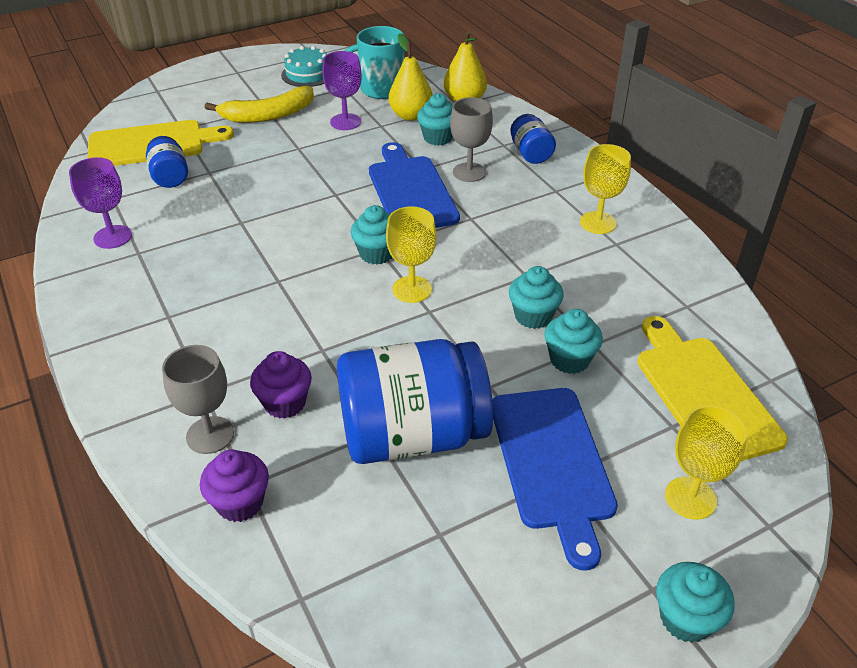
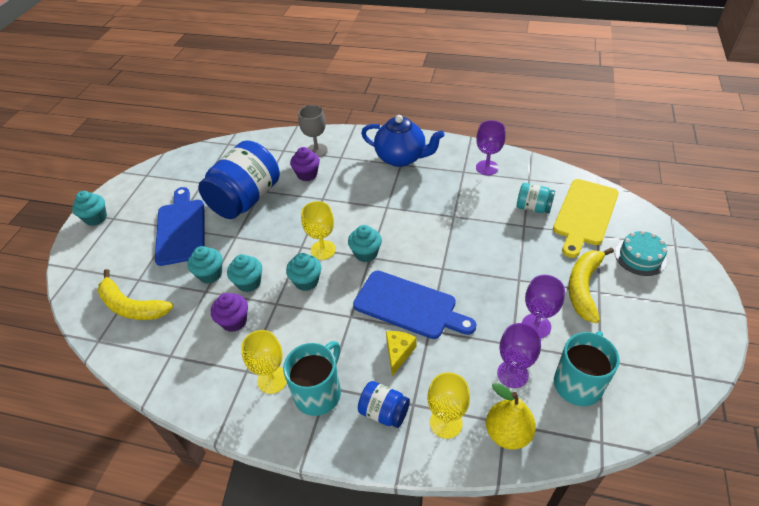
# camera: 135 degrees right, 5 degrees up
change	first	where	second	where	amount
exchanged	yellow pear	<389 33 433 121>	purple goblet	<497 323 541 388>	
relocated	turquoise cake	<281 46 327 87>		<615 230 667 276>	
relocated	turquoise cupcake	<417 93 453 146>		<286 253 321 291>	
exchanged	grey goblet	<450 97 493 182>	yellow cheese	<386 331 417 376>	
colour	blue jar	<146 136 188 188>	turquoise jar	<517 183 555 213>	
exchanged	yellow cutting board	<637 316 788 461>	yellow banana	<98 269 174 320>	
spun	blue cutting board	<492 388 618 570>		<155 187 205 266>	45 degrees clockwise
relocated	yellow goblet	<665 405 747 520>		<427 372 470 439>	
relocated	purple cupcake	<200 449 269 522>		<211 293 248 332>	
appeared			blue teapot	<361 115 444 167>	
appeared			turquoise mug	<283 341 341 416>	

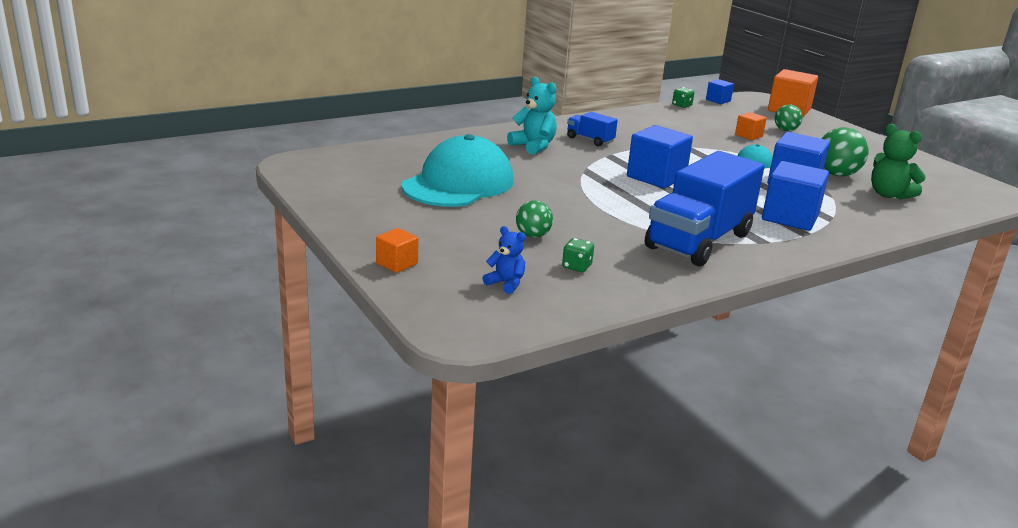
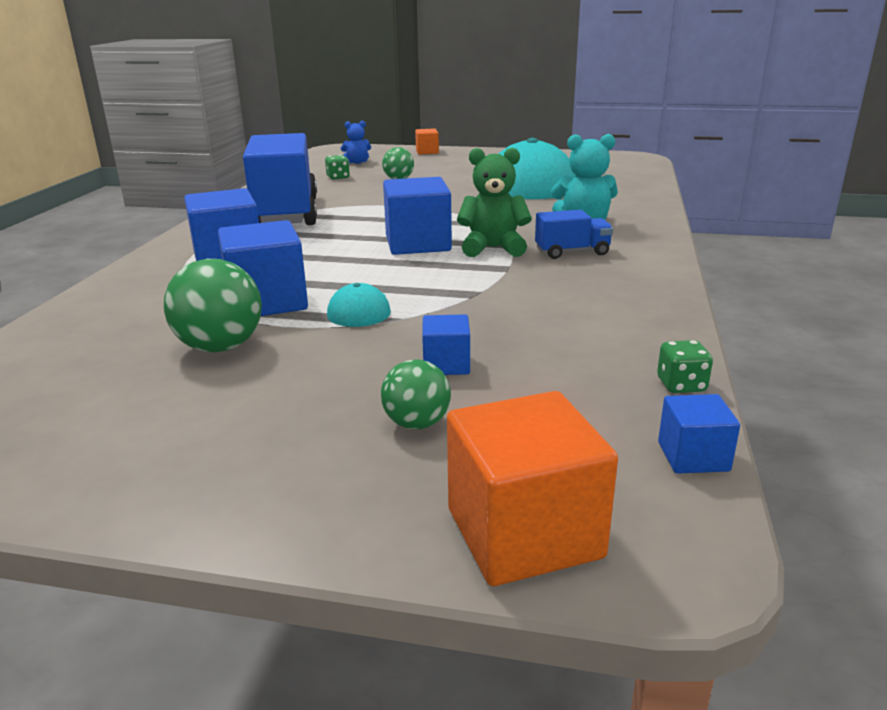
# camera: 135 degrees right, 0 degrees up
change	first	where	second	where	amount
colour	orange cube	<735 112 767 140>	blue cube	<422 314 470 375>	
relocated	green teddy bear	<871 124 926 199>		<457 148 532 257>	

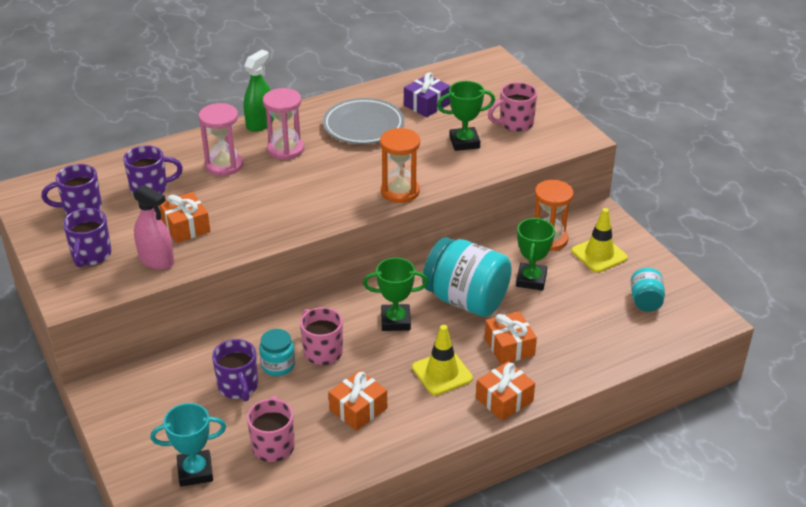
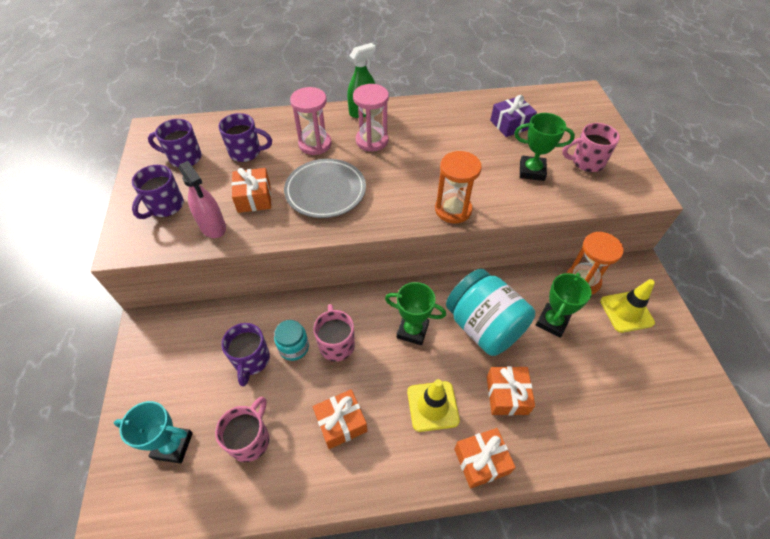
# camera: 20 degrees right, 15 degrees up
change	first	where	second	where	amount
relocated	grey plate	<323 98 404 144>		<284 159 366 218>	
missing	turquoise jar	<631 268 665 312>			

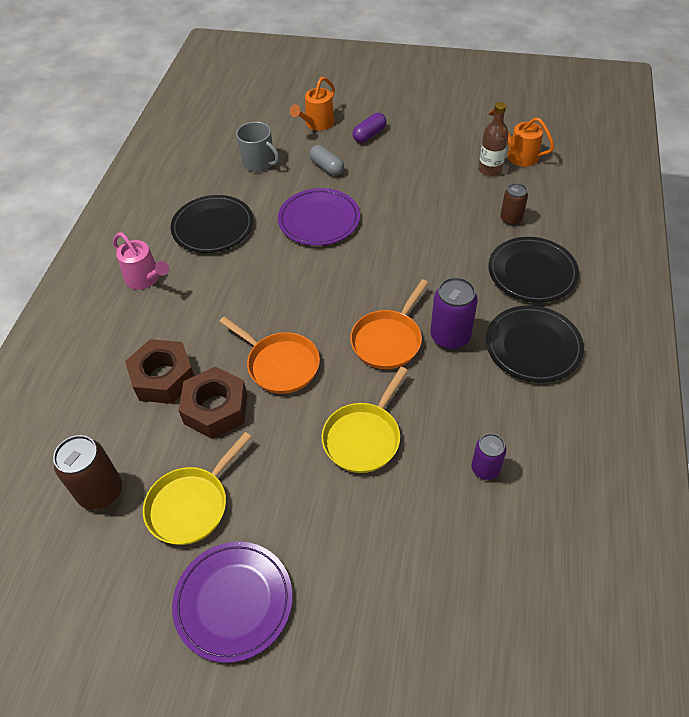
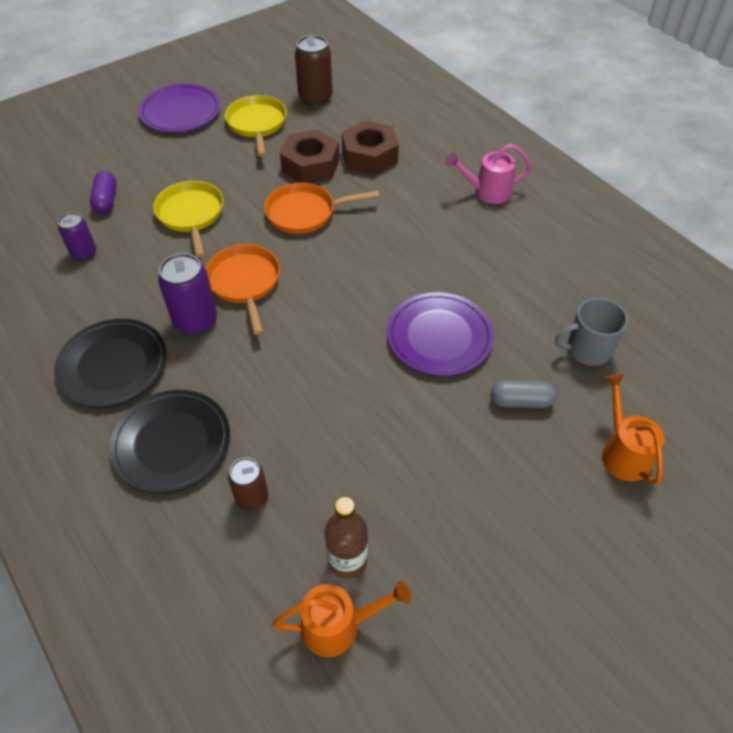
# camera: 130 degrees right, 0 degrees up
change	first	where	second	where	amount
relocated	purple capsule	<353 113 387 143>		<90 171 117 213>	
missing	black plate	<170 195 253 253>			

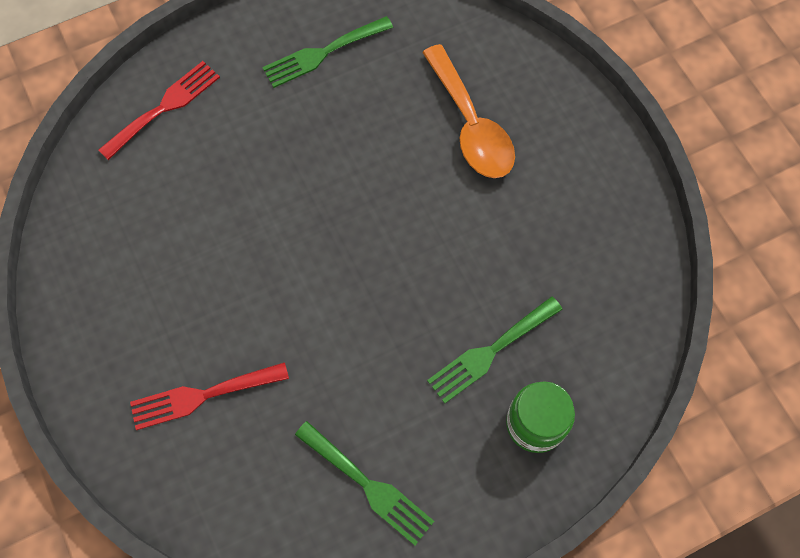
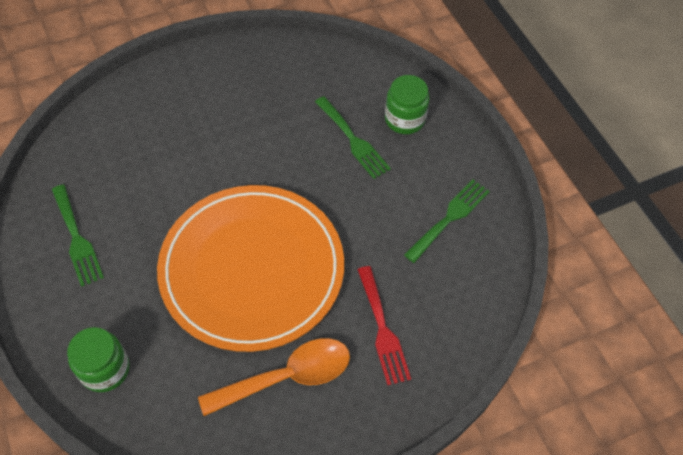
# camera: 90 degrees left, 10 degrees down
change	first	where	second	where	amount
relocated	orange spoon	<422 44 515 178>		<198 338 350 416>	
exchanged	red fork	<98 61 220 160>	green jar	<67 327 130 392>	
appeared			orange plate	<157 185 344 352>	

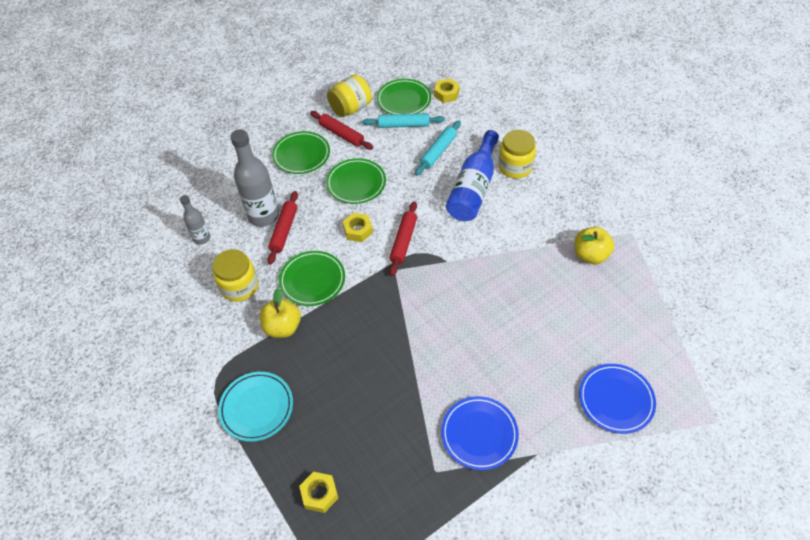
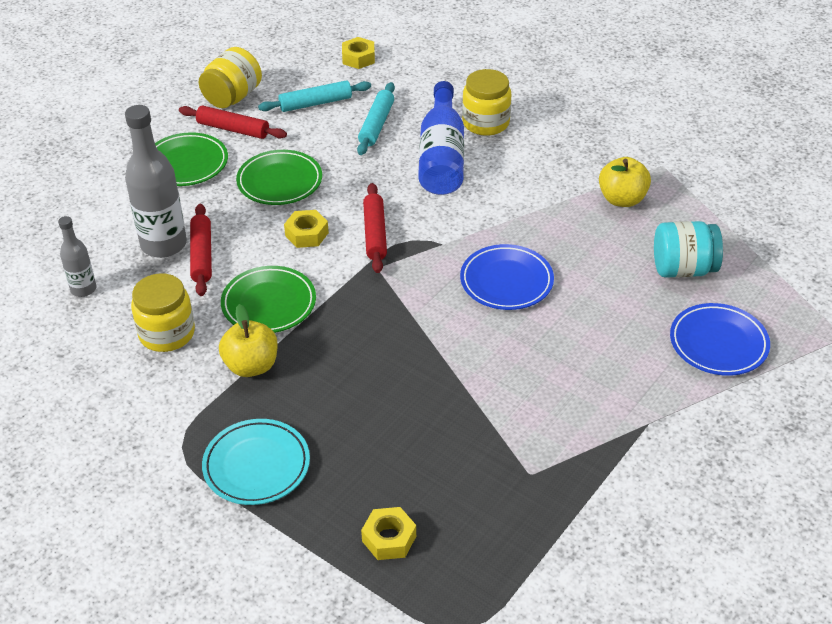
# camera: 20 degrees left, 10 degrees down
change	first	where	second	where	amount
missing	green plate	<377 79 431 115>			
relocated	blue plate	<441 396 519 470>		<460 244 554 310>	
appeared			turquoise jar	<654 221 723 278>	

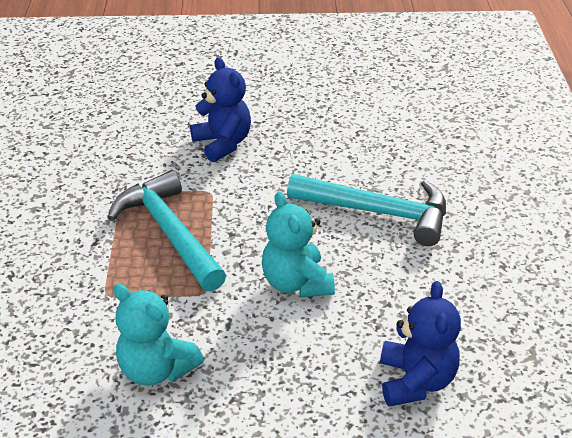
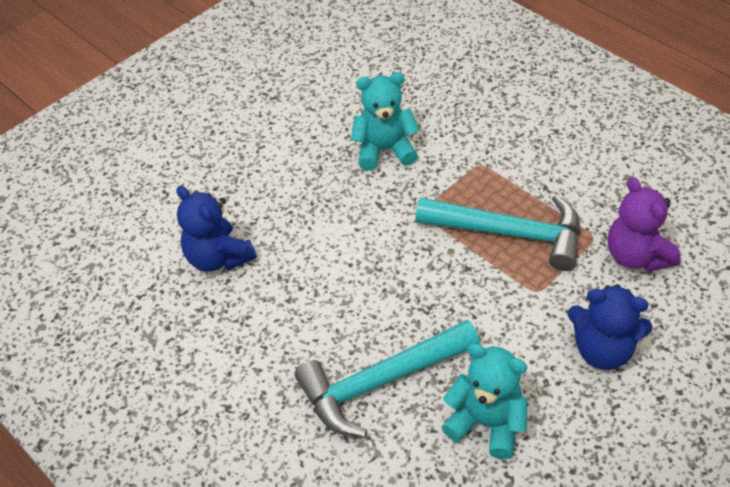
# camera: 140 degrees right, 10 degrees up
change	first	where	second	where	amount
relocated	turquoise teddy bear	<262 191 335 297>		<442 343 527 459>	
appeared			purple teddy bear	<608 177 681 272>	

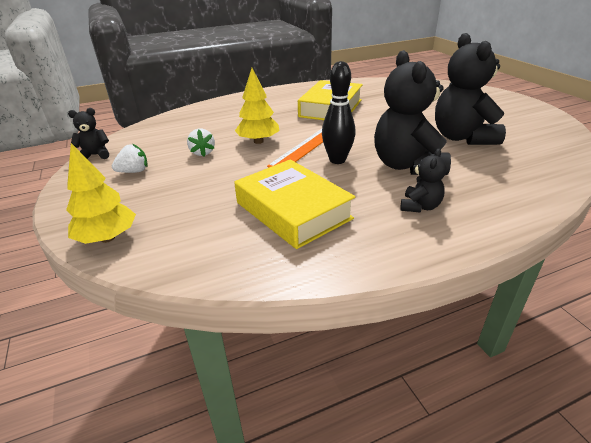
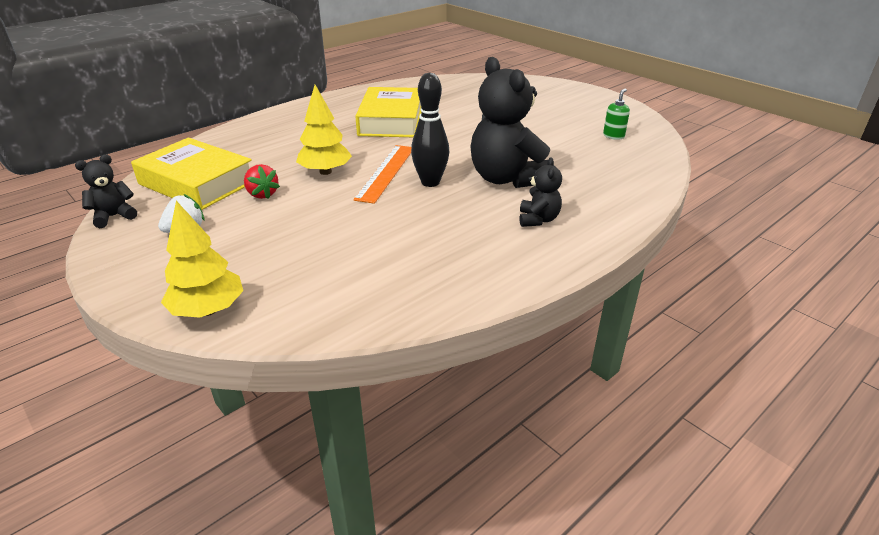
# camera: 20 degrees left, 0 degrees up
change	first	where	second	where	amount
missing	black teddy bear	<435 33 506 145>			
colour	white strawberry	<187 129 215 157>	red strawberry	<244 164 280 199>	
relocated	yellow book	<234 159 355 249>		<131 138 252 210>	
appeared			green soap dispenser	<603 88 630 140>	

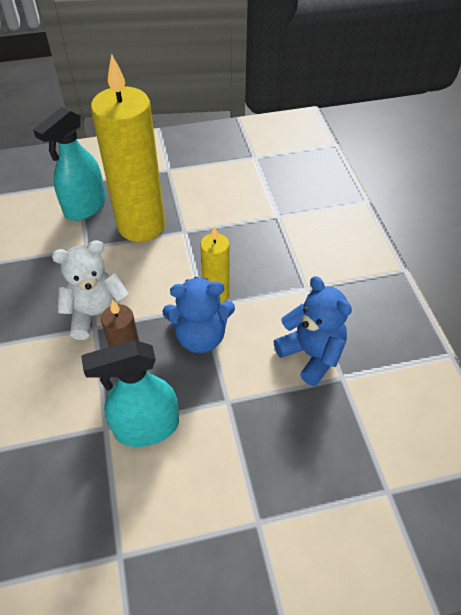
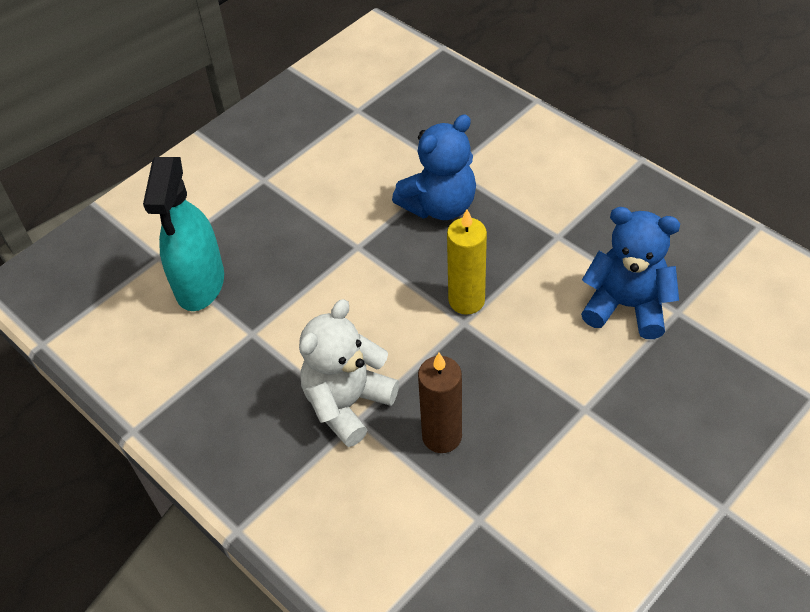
# camera: 30 degrees left, 0 degrees up
change	first	where	second	where	amount
missing	yellow candle	<91 54 165 242>			
relocated	blue teddy bear	<162 277 235 353>		<392 114 476 220>	
missing	turquoise spray bottle	<81 340 179 447>			

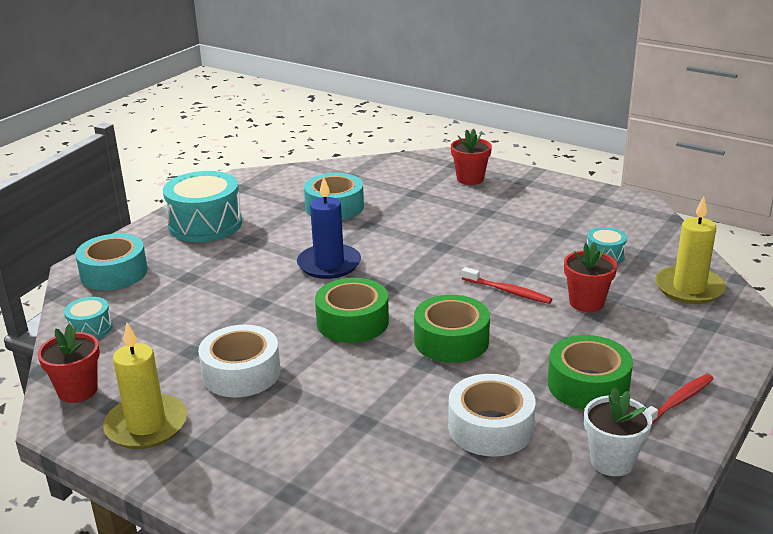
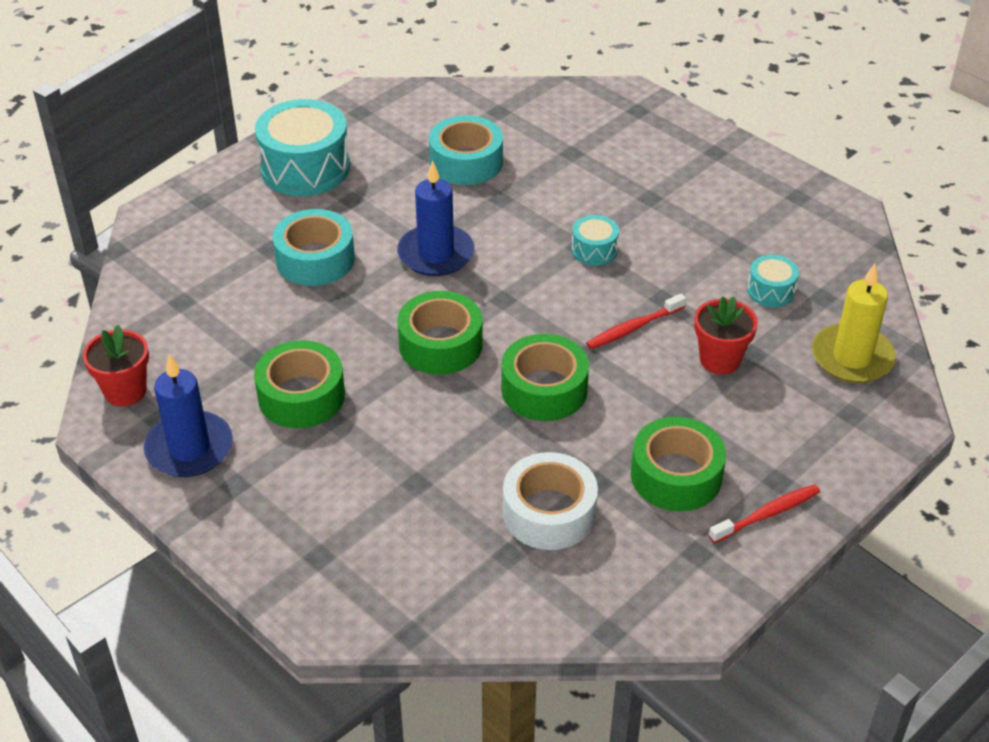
# camera: 10 degrees right, 15 degrees up
change	first	where	second	where	amount
missing	red flower pot	<451 129 492 185>			
relocated	turquoise tape	<75 233 148 290>		<273 209 355 286>	
spun	red toothbrush	<462 267 552 304>		<586 294 686 349>	105 degrees clockwise
relocated	turquoise drum	<64 297 112 339>		<571 215 619 266>	
colour	yellow candle	<103 323 187 449>	blue candle	<144 354 233 477>	
colour	white tape	<198 325 281 397>	green tape	<254 340 345 428>	
missing	white flower pot	<584 388 652 476>			

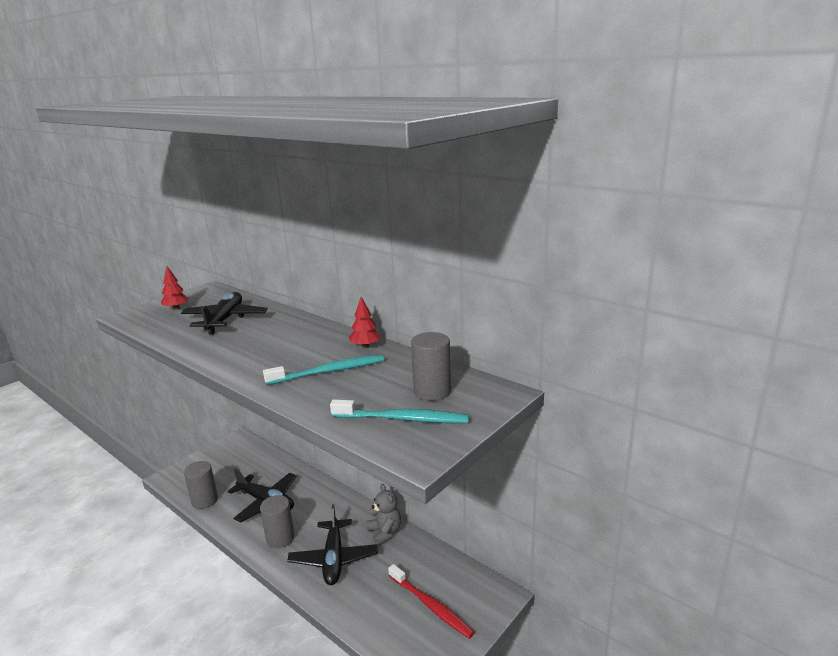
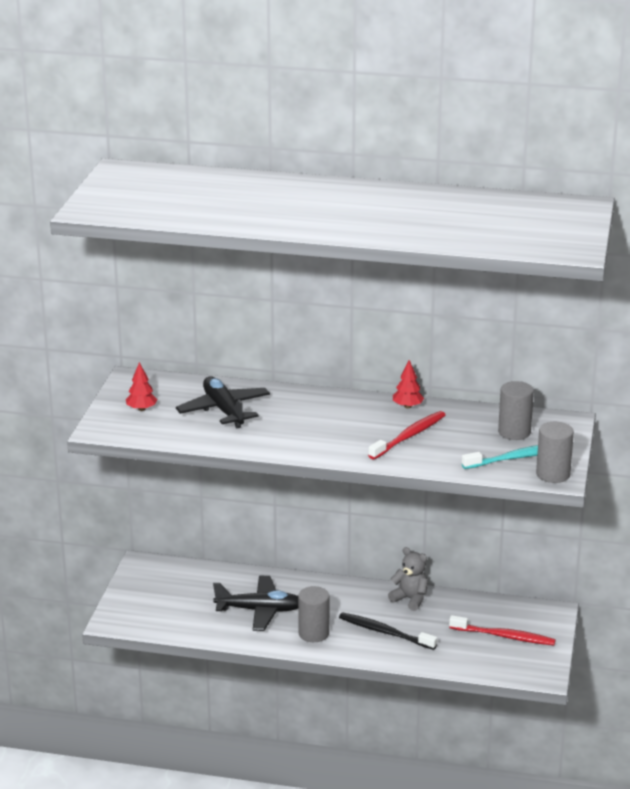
# camera: 30 degrees left, 5 degrees up
change	first	where	second	where	amount
colour	turquoise toothbrush	<263 355 384 385>	red toothbrush	<368 411 445 460>	
relocated	grey cylinder	<184 461 218 509>		<536 422 574 483>	
exchanged	black plane	<287 504 378 585>	black toothbrush	<339 612 437 650>	

